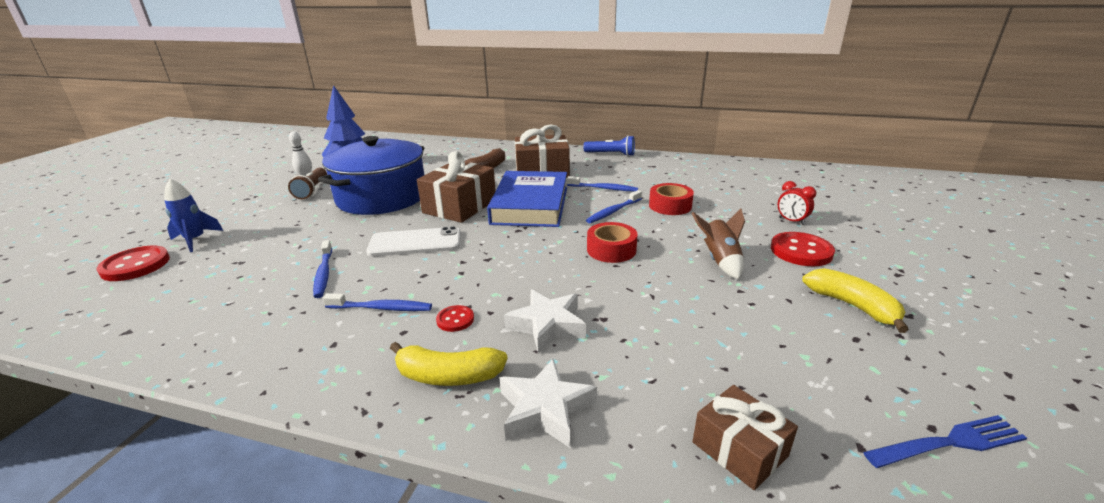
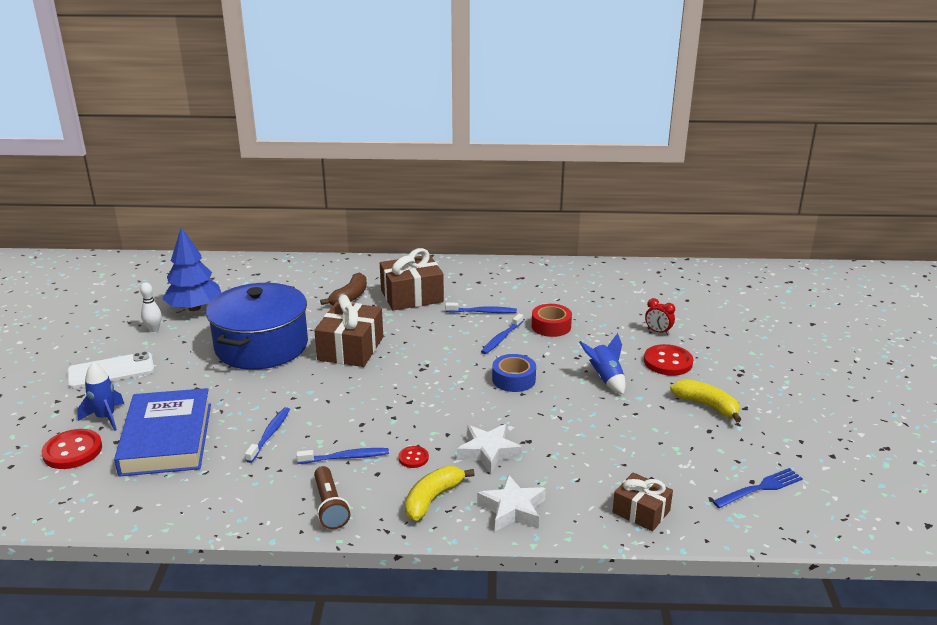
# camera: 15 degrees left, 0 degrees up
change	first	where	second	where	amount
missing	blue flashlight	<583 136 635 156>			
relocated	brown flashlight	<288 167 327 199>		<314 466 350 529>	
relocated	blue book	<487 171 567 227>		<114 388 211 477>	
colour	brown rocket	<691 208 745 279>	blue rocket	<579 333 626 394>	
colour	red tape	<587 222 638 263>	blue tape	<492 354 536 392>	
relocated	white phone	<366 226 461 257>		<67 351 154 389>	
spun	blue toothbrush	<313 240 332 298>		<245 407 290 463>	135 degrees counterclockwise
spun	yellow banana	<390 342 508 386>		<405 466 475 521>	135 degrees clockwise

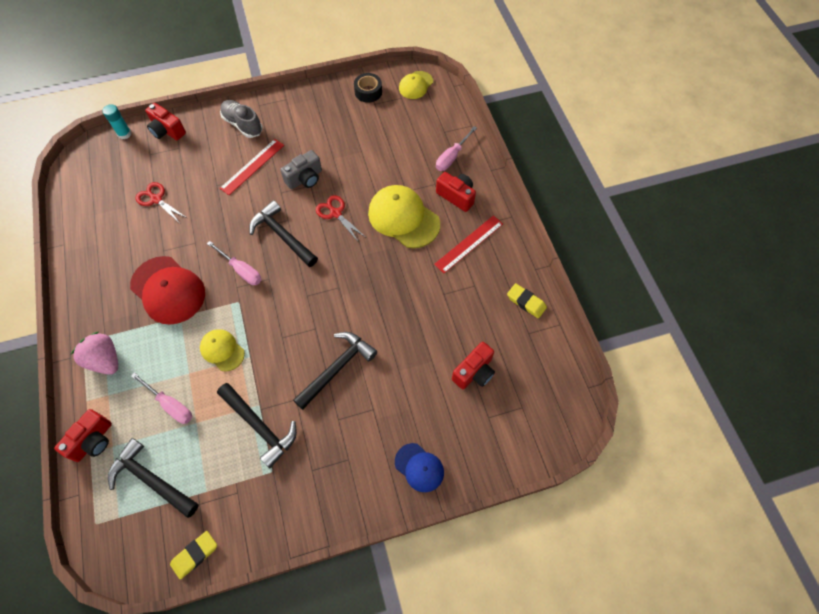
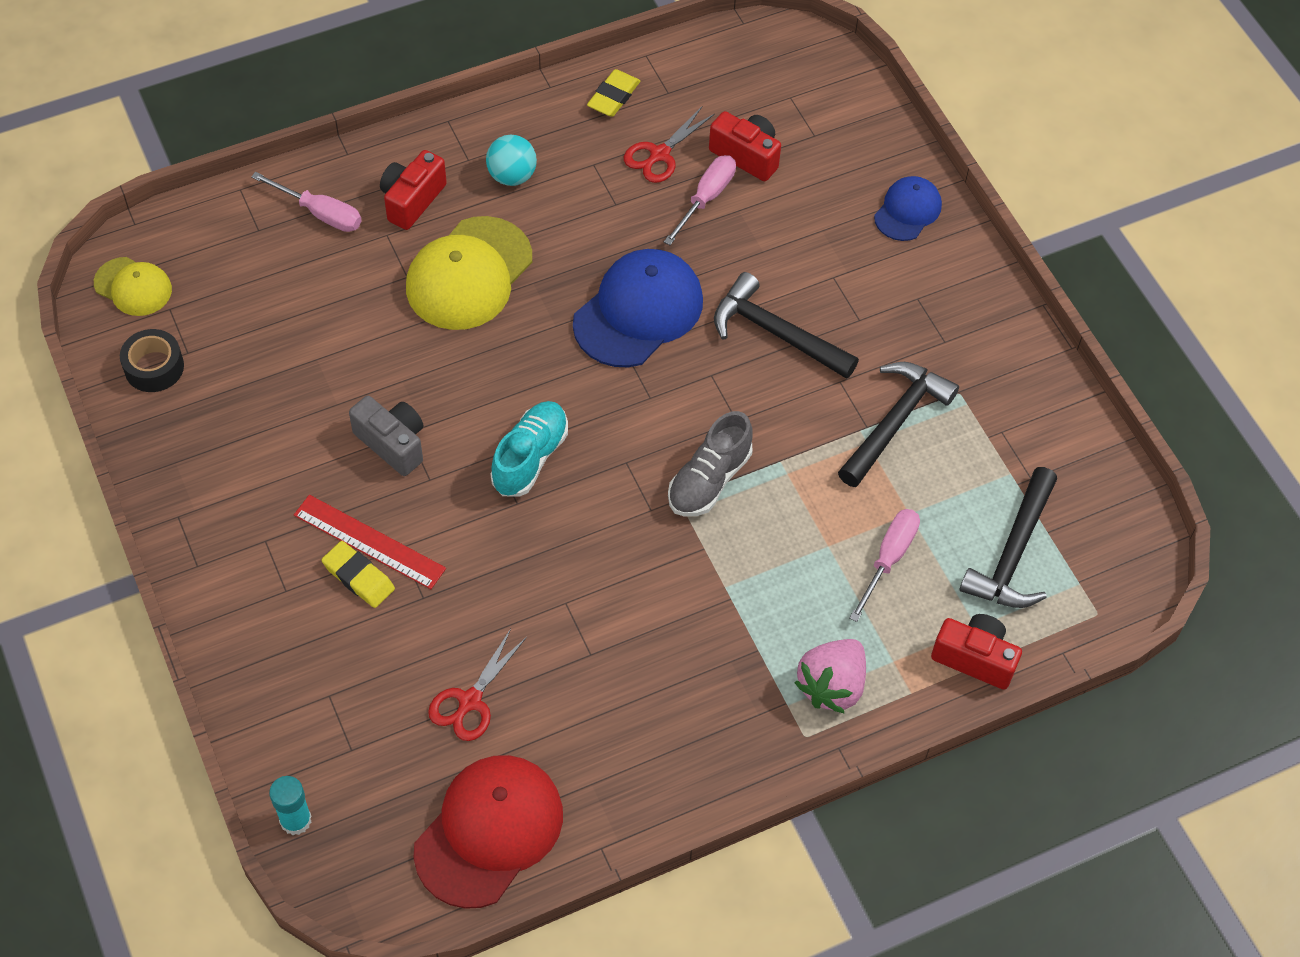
# camera: 100 degrees left, 5 degrees down
change	first	where	second	where	amount
relocated	grey shoe	<220 100 263 138>		<668 411 753 516>	
missing	red camera	<145 103 186 140>			
relocated	red scissors	<316 195 365 241>		<624 107 715 183>	
exchanged	black hammer	<249 200 318 267>	turquoise shoe	<490 401 568 496>	
exchanged	red ruler	<434 216 503 273>	turquoise ball	<486 135 537 186>	
relocated	pink screwdriver	<207 241 261 285>		<664 155 736 245>	
relocated	red cap	<130 256 205 325>		<413 755 563 909>	
missing	yellow cap	<200 329 245 372>			
relocated	yellow eraser	<170 531 217 580>		<322 541 395 608>	
appeared			blue cap	<573 249 703 367>	

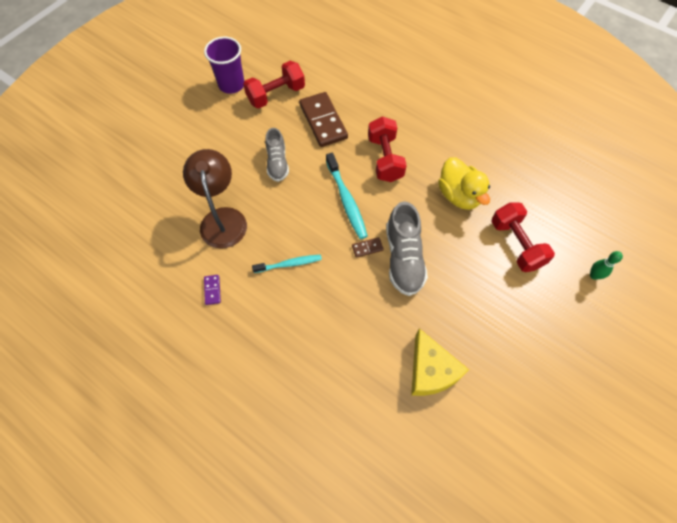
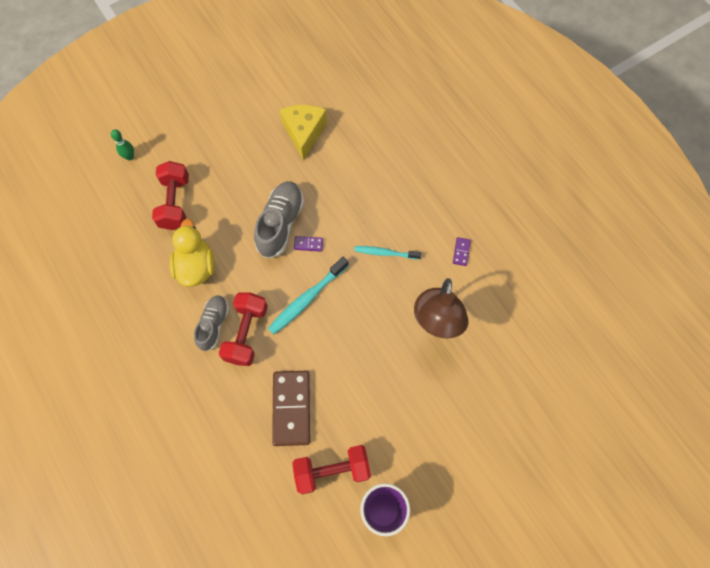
# camera: 160 degrees left, 5 degrees up
change	first	where	second	where	amount
relocated	grey shoe	<265 128 289 182>		<194 295 229 351>	
spun	turquoise toothbrush	<326 153 368 239>		<268 257 349 335>	135 degrees counterclockwise
colour	brown domino	<352 237 384 258>	purple domino	<294 236 323 252>	

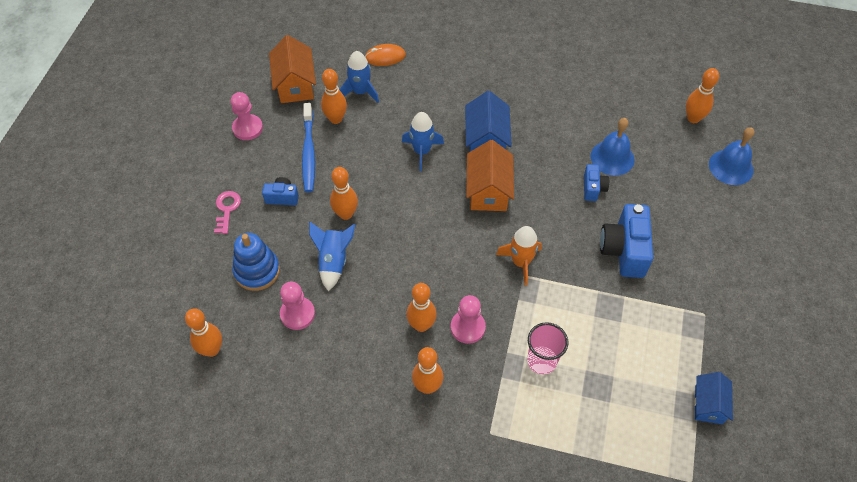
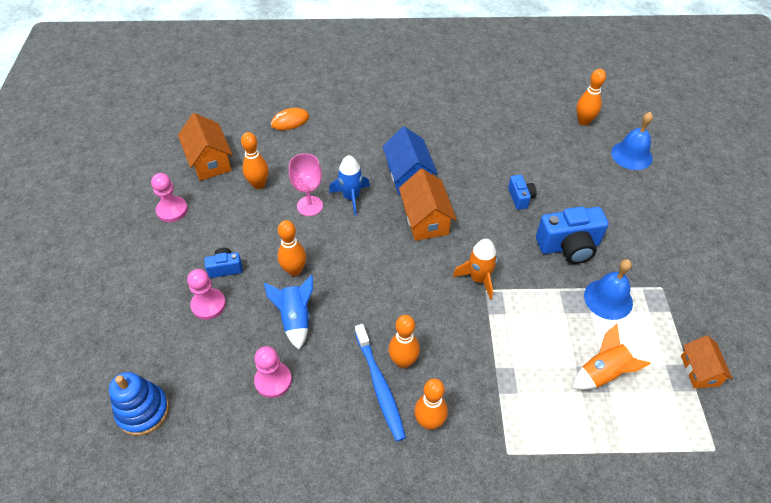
# camera: 15 degrees left, 5 degrees down
change	first	where	second	where	amount
missing	blue rocket	<339 51 379 103>			
relocated	blue toothbrush	<302 103 315 193>		<355 324 406 441>	
relocated	blue bell	<591 118 635 176>		<584 259 633 320>	
missing	pink key	<214 191 241 234>			
spun	blue camera	<600 204 653 278>		<536 206 608 264>	90 degrees counterclockwise
relocated	blue stacking toy	<232 233 280 291>		<109 372 169 436>	
relocated	pink pawn	<451 295 486 344>		<187 269 226 320>	
missing	orange bowling pin	<185 308 222 357>			
missing	pink cup	<527 322 568 374>			
colour	blue house	<694 372 733 424>	orange house	<681 335 733 389>	
appeared			pink goblet	<289 153 323 216>	
appeared			orange rocket	<572 324 651 390>	

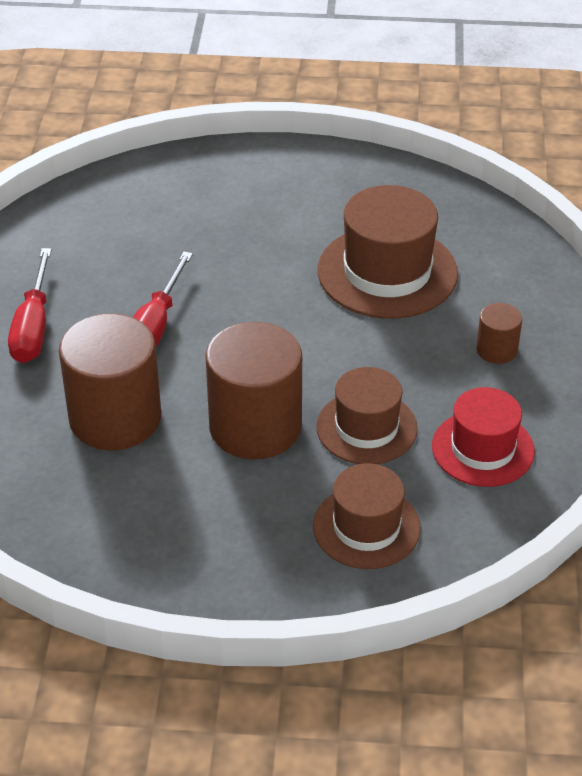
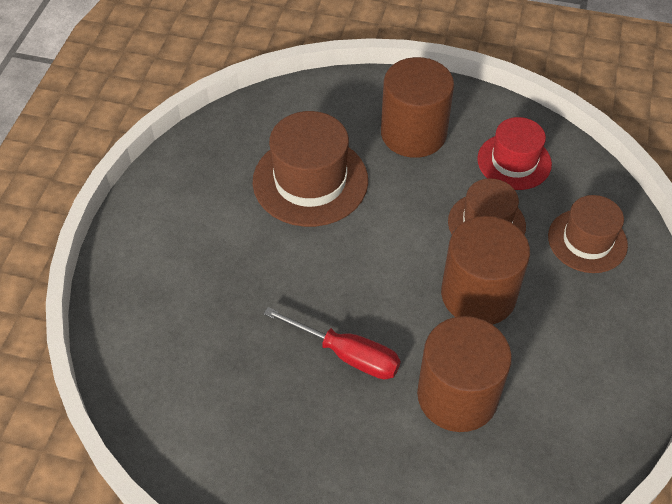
# camera: 80 degrees left, 10 degrees up
change	first	where	second	where	amount
missing	red screwdriver	<8 248 52 363>			
size	brown cylinder	<476 303 522 364>		<381 57 454 158>	x2.12

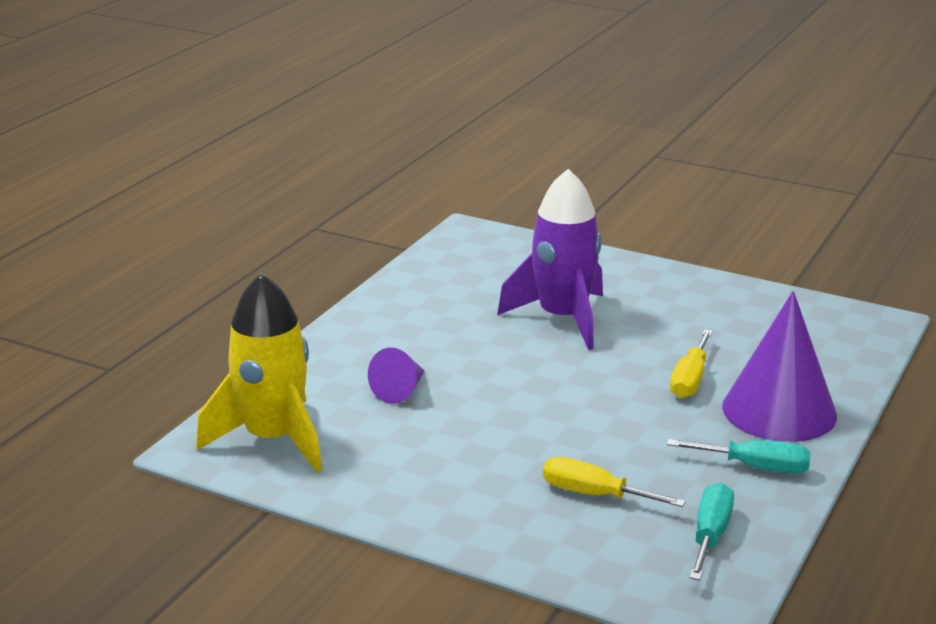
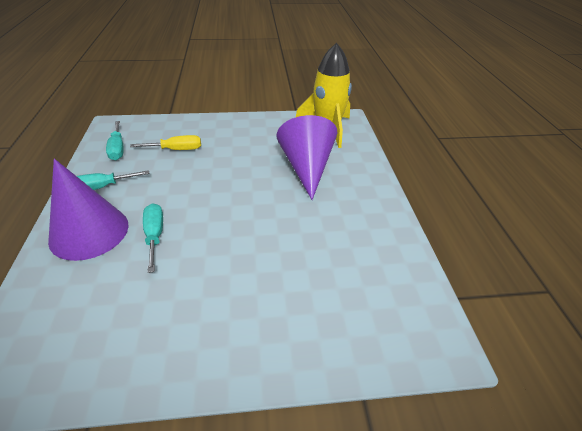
# camera: 145 degrees right, 15 degrees up
change	first	where	second	where	amount
missing	purple rocket	<497 169 603 350>			
colour	yellow screwdriver	<670 330 713 398>	turquoise screwdriver	<143 203 163 273>	
size	purple cone	<368 348 425 404>		<277 115 337 200>	x1.99

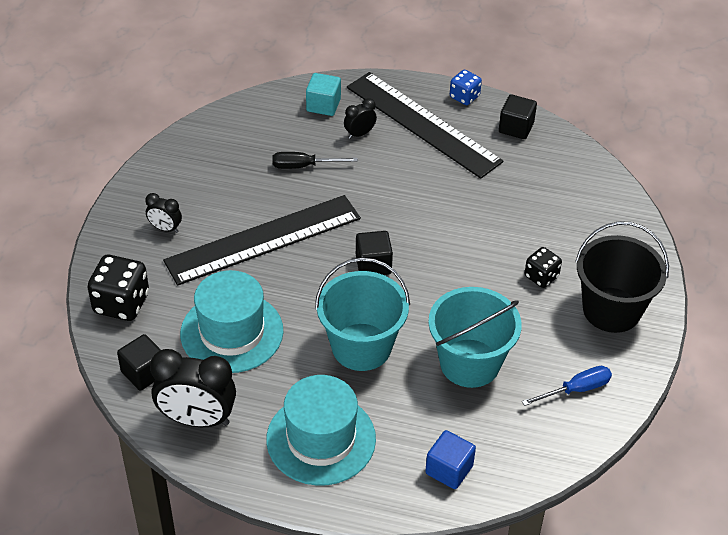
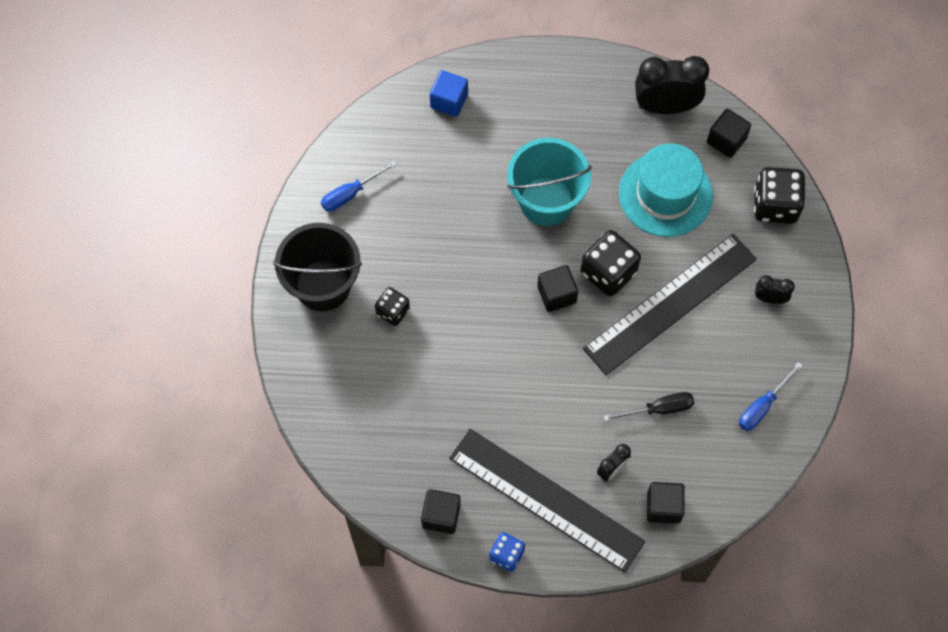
# camera: 170 degrees right, 20 degrees up
change	first	where	second	where	amount
colour	turquoise cube	<306 73 341 116>	black cube	<647 482 685 524>	
missing	turquoise bucket	<428 287 522 388>			
missing	turquoise hat	<266 375 376 486>			
appeared			black dice	<581 230 641 296>	
appeared			blue screwdriver	<739 362 803 431>	

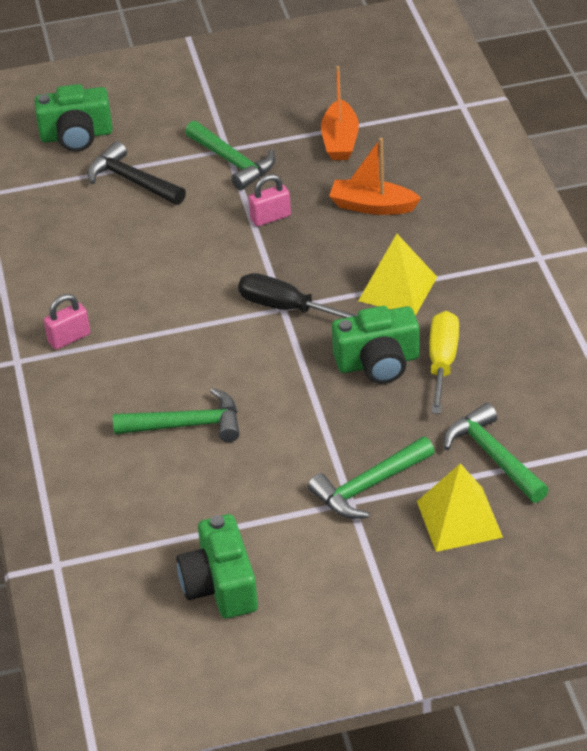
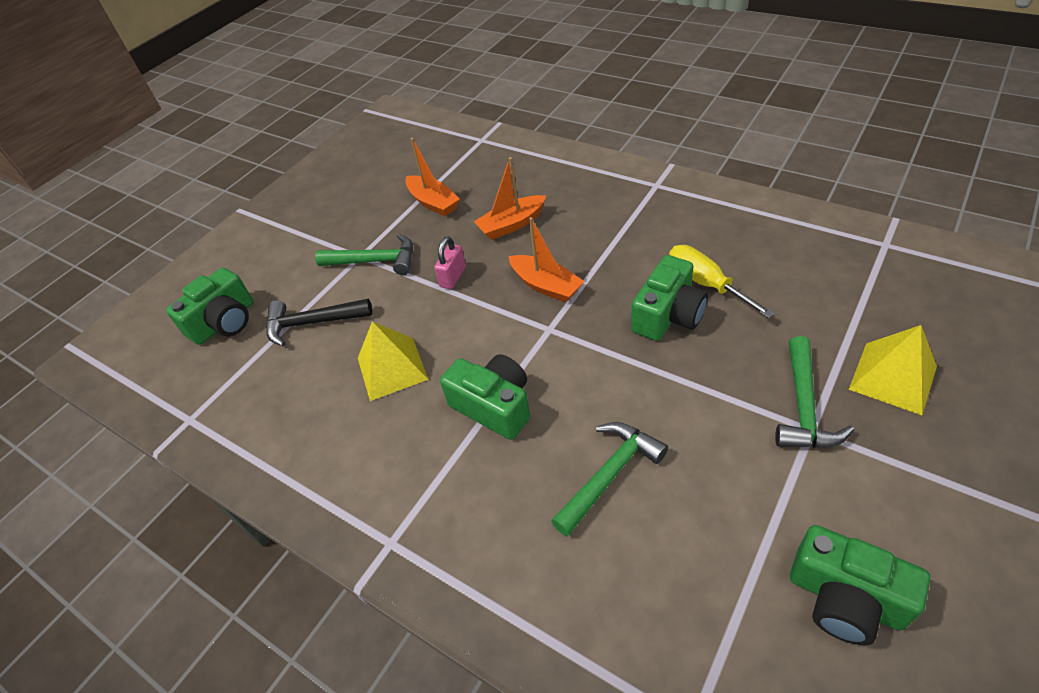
# camera: 40 degrees left, 5 degrees up
change	first	where	second	where	amount
relocated	yellow pyramid	<358 234 437 316>		<358 321 428 401>	
missing	black screwdriver	<238 273 358 318>			
missing	pink padlock	<44 294 90 350>			
missing	green hammer	<444 403 549 503>			
appeared			orange boat	<509 217 584 302>	
appeared			green camera	<440 354 530 440>	

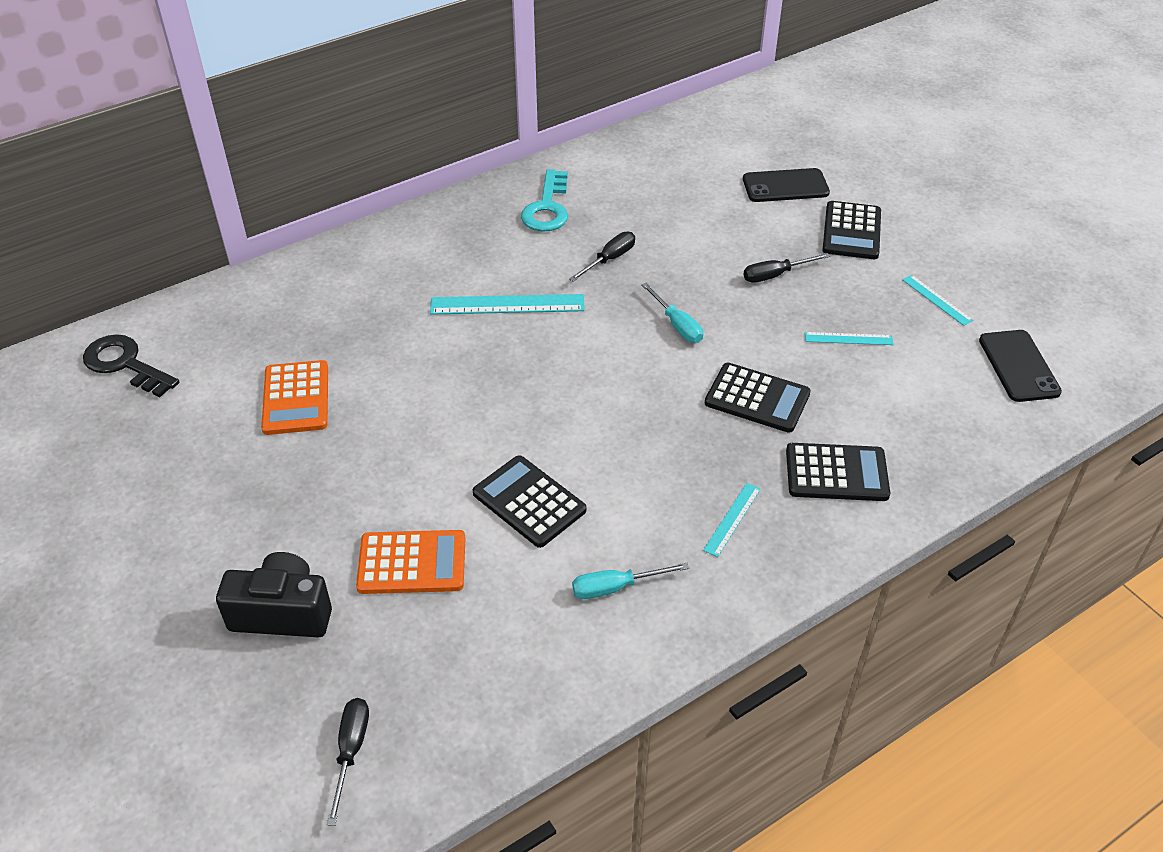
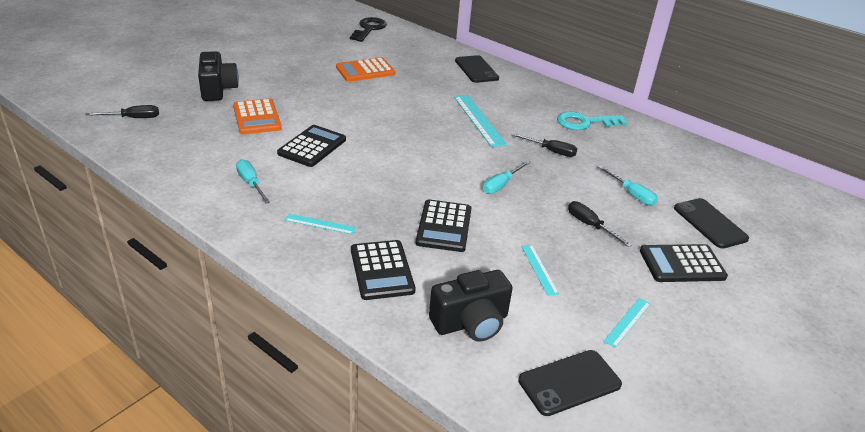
# camera: 70 degrees right, 10 degrees down
change	first	where	second	where	amount
appeared			black phone	<455 55 499 83>	
appeared			turquoise screwdriver	<599 166 658 205>	
appeared			black camera	<429 270 513 342>	

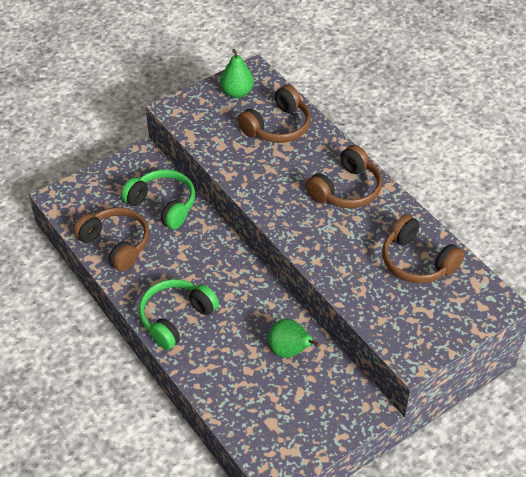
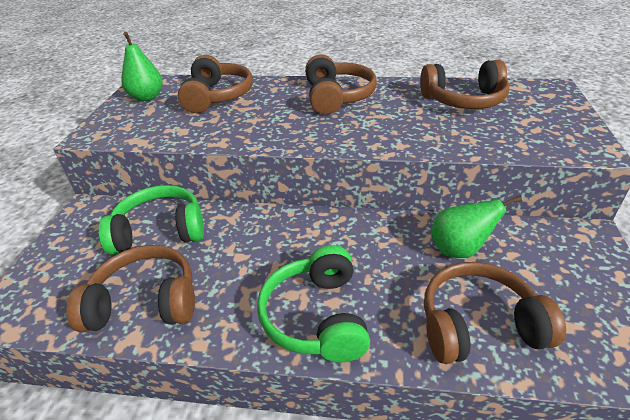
# camera: 45 degrees left, 10 degrees down
change	first	where	second	where	amount
appeared			brown headphones	<424 262 566 364>	

